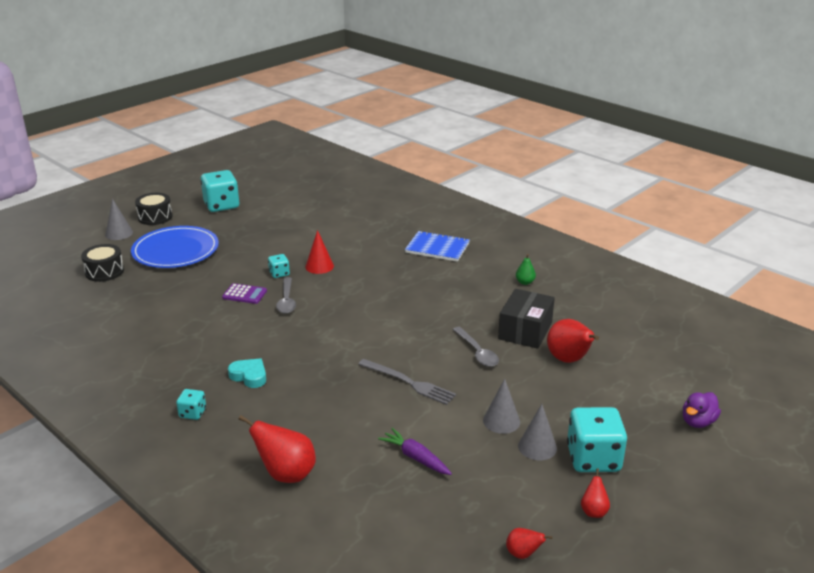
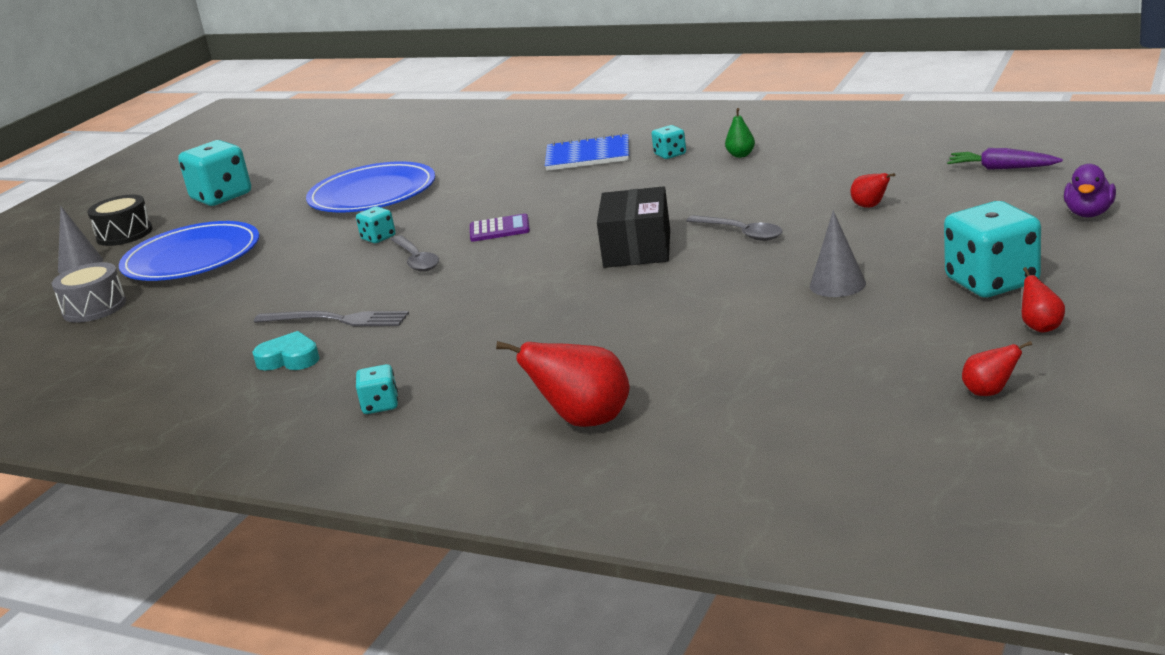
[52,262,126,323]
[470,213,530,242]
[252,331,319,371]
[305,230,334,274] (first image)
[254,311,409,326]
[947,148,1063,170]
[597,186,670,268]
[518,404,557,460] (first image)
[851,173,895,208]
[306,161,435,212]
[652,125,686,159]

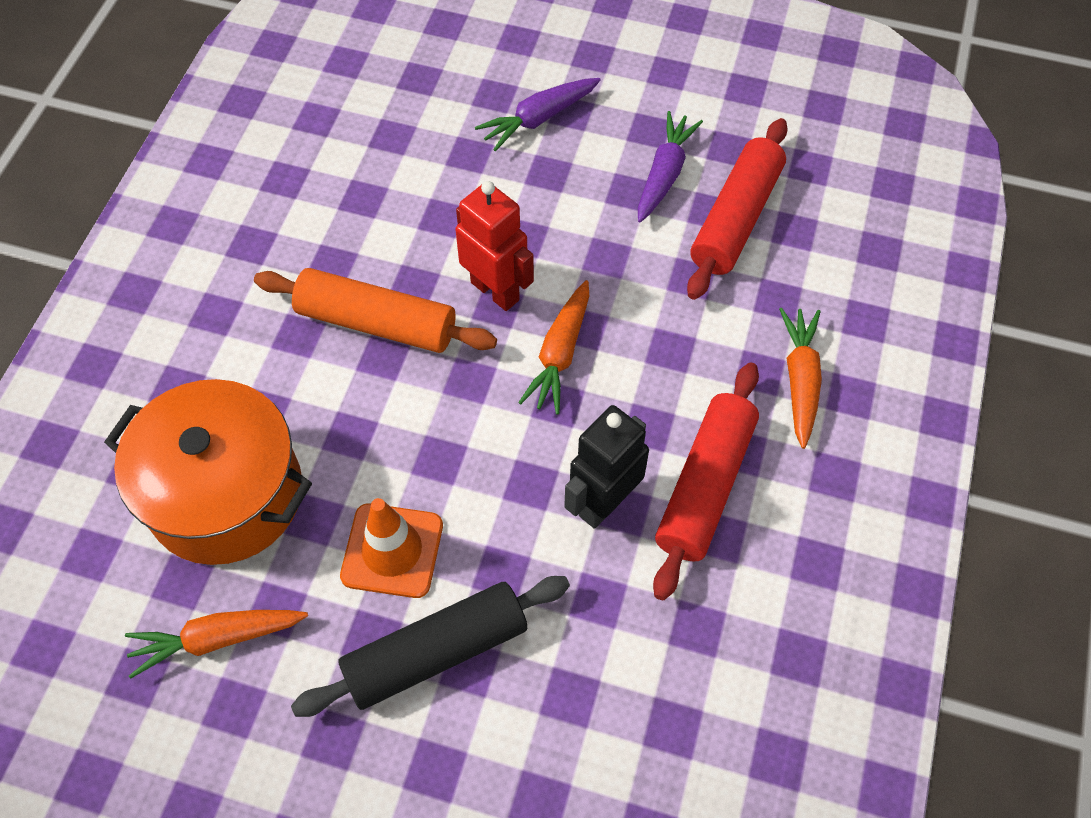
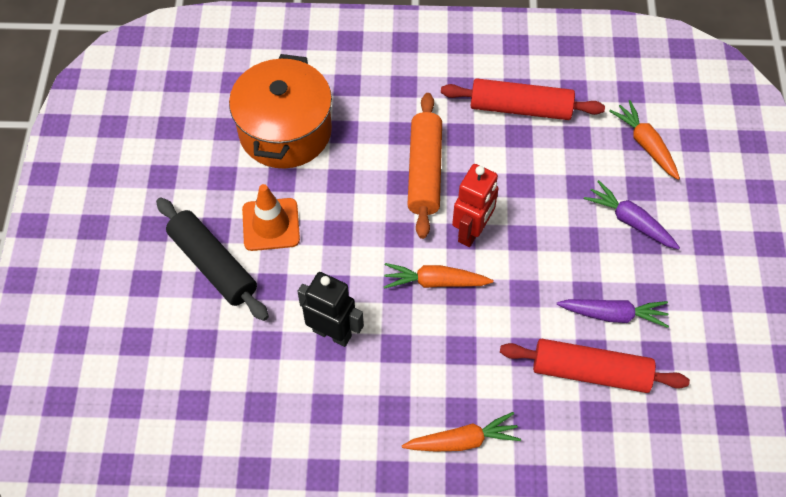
[609,100,680,180]
[441,78,605,120]

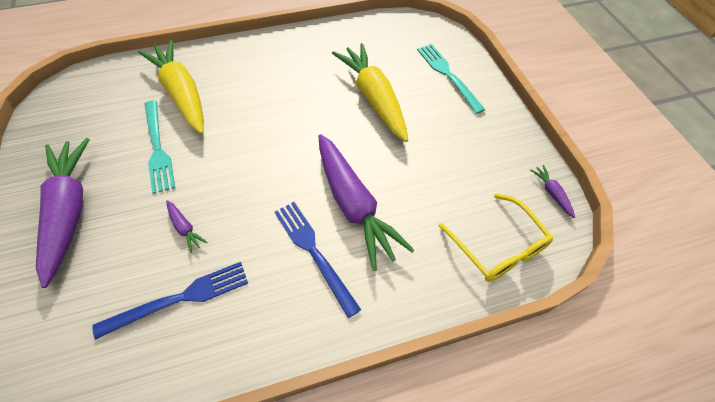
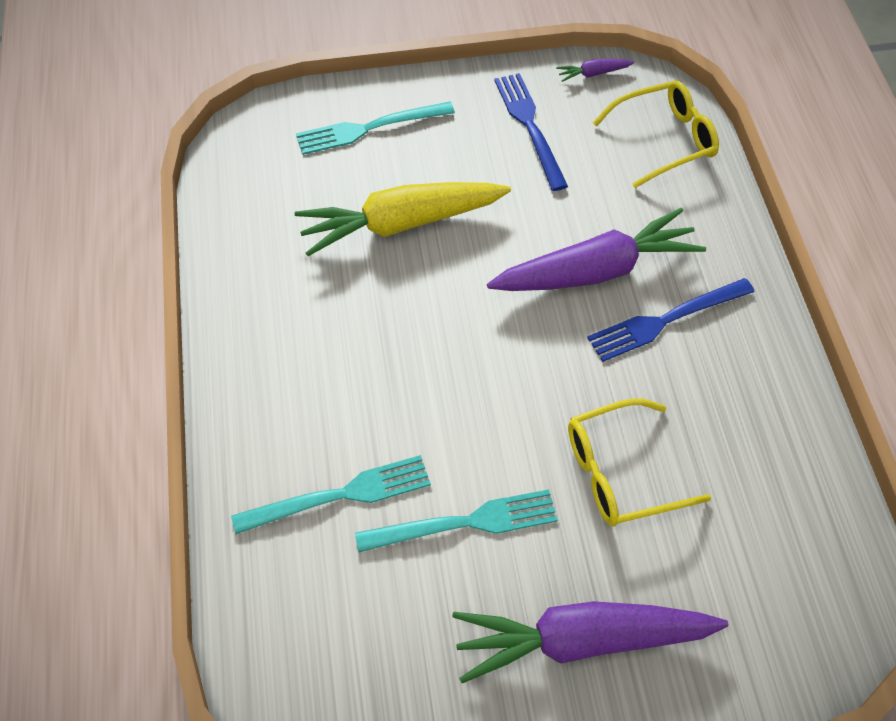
[494,73,568,191]
[231,455,431,534]
[568,399,711,526]

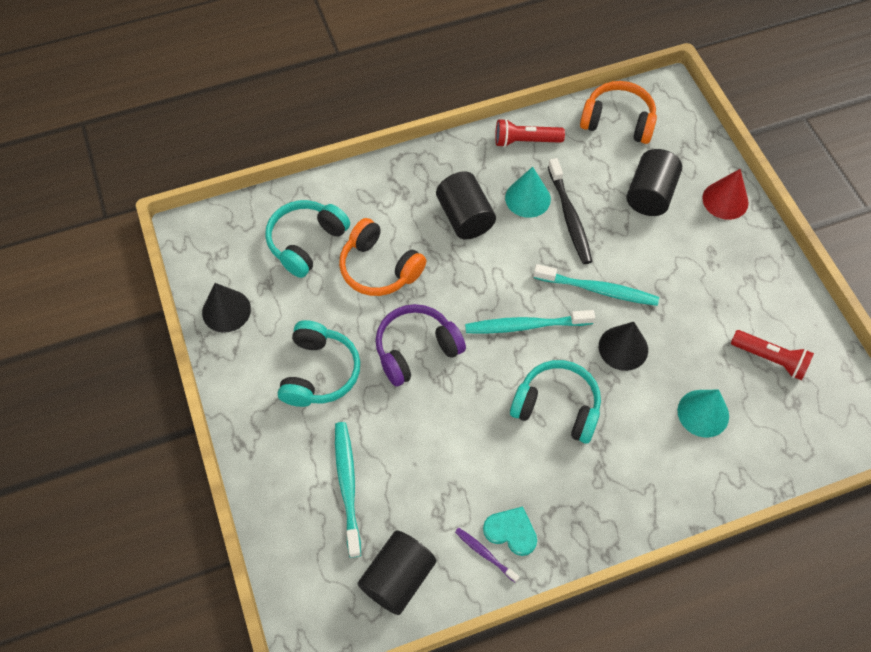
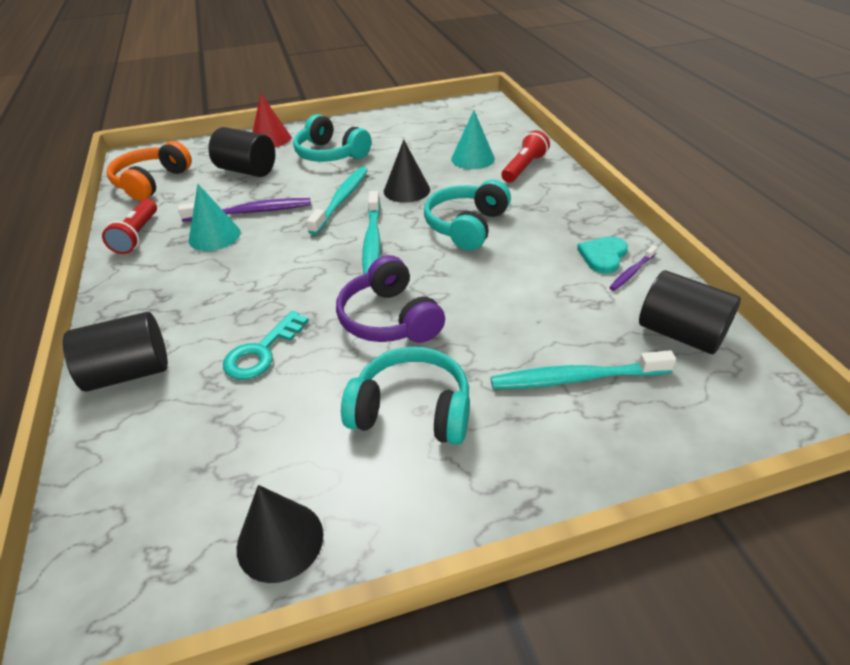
[293,114,371,162]
[223,311,309,380]
[63,312,168,392]
[178,198,311,222]
[501,130,550,183]

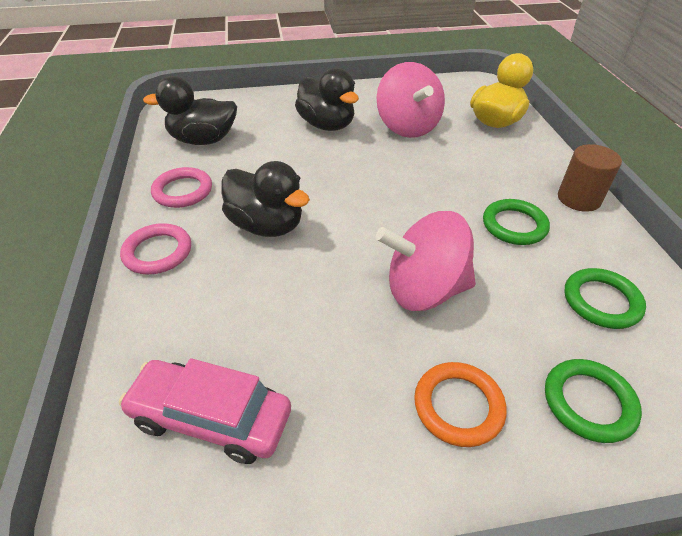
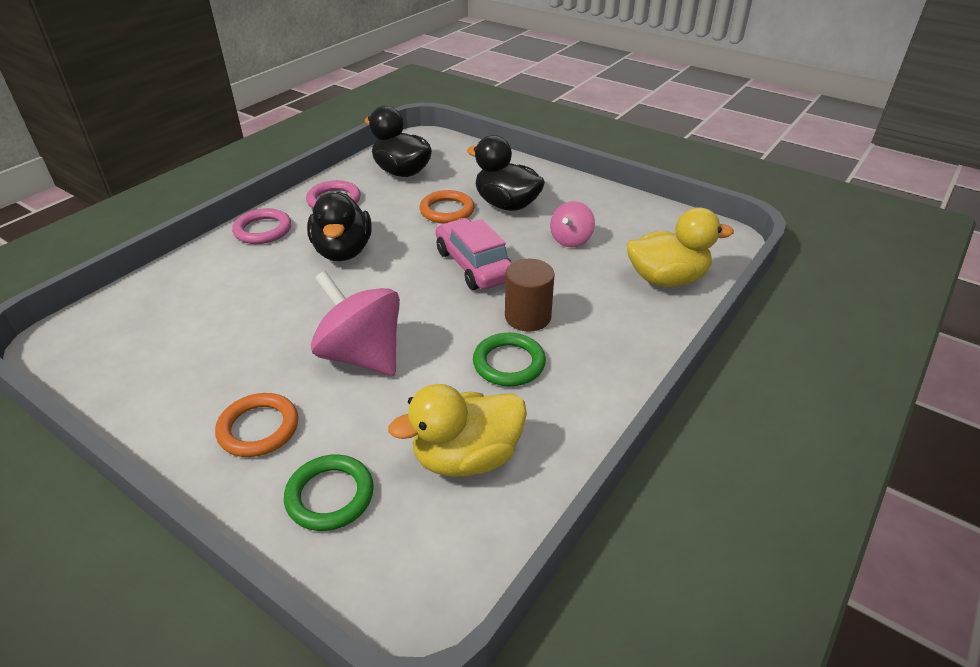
[436,218,512,290]
[467,135,545,211]
[550,201,595,247]
[505,259,555,332]
[388,384,527,477]
[420,190,475,224]

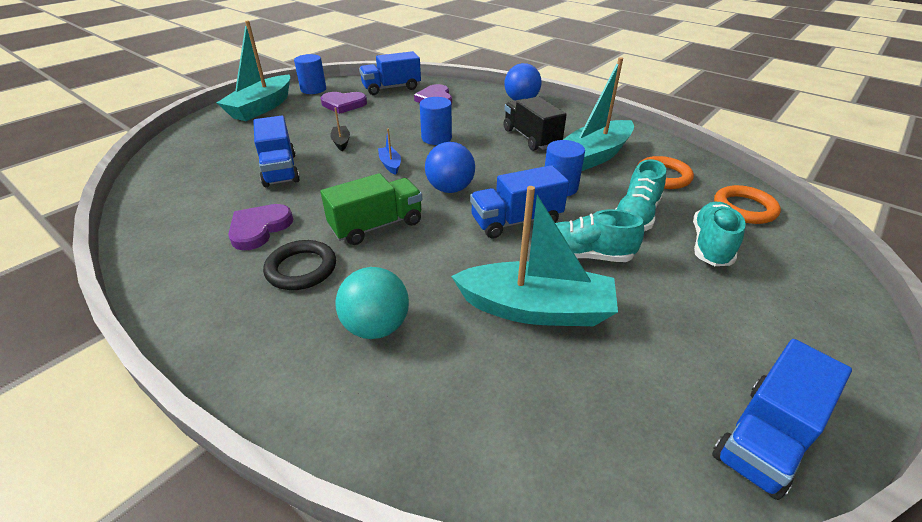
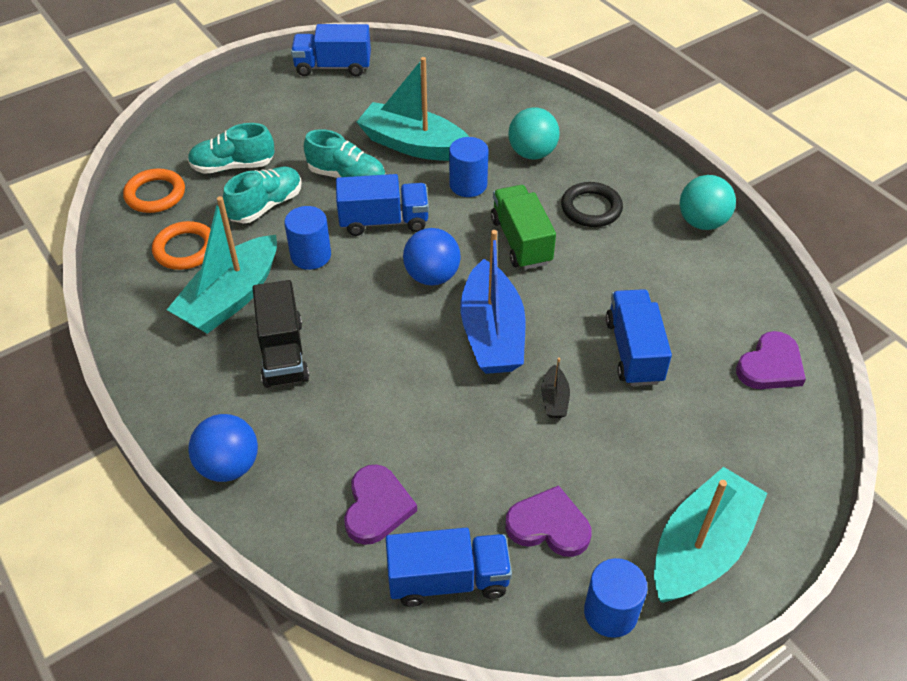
[736,331,806,389]
[491,185,556,270]
[460,230,526,374]
[449,137,488,197]
[167,196,277,334]
[188,123,275,174]
[291,24,371,76]
[679,175,736,230]

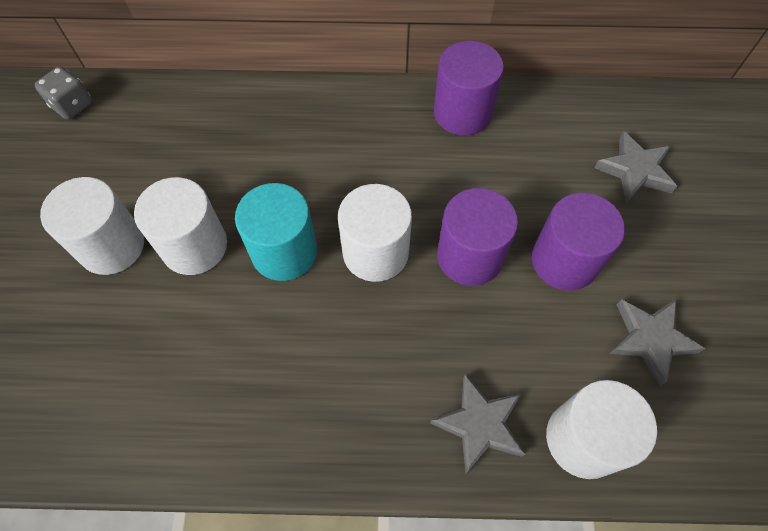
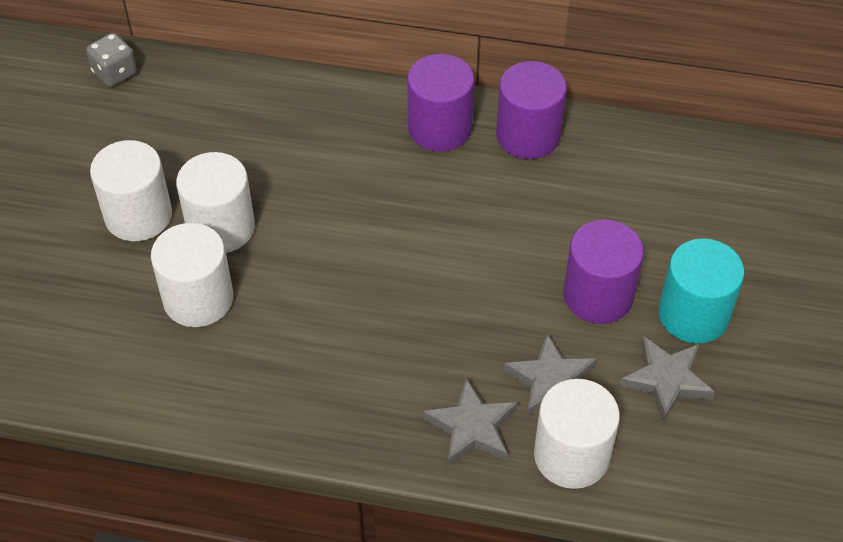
[659,238,744,343]
[151,223,233,327]
[407,54,474,152]
[504,333,597,417]

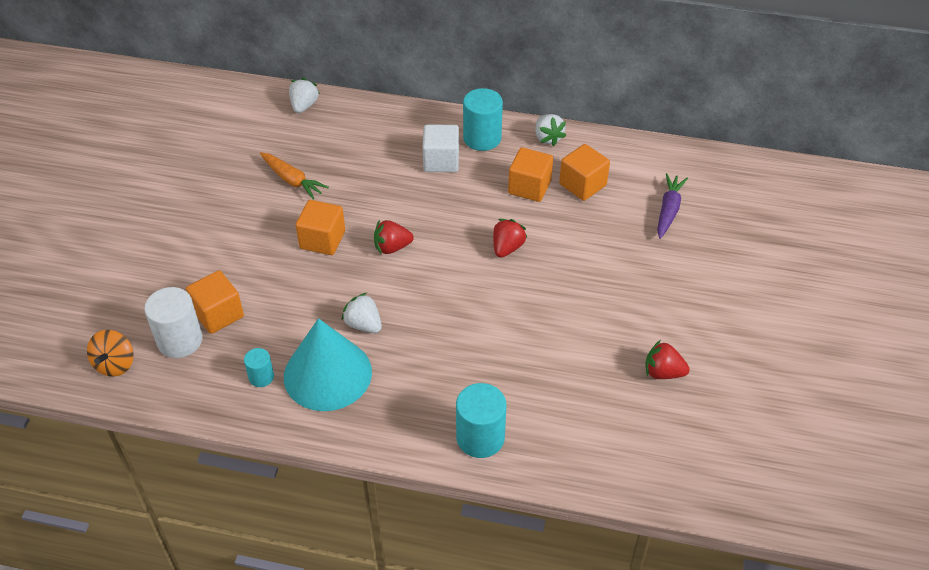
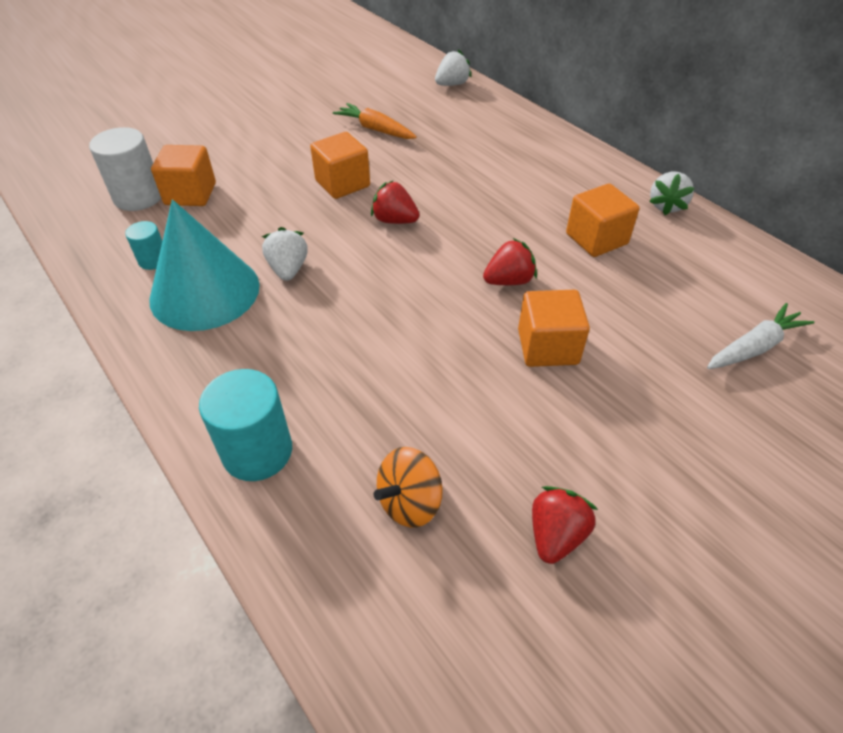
[374,447,443,528]
[333,103,417,139]
[423,125,459,172] (first image)
[463,88,503,151] (first image)
[518,290,590,367]
[532,486,598,564]
[707,303,814,369]

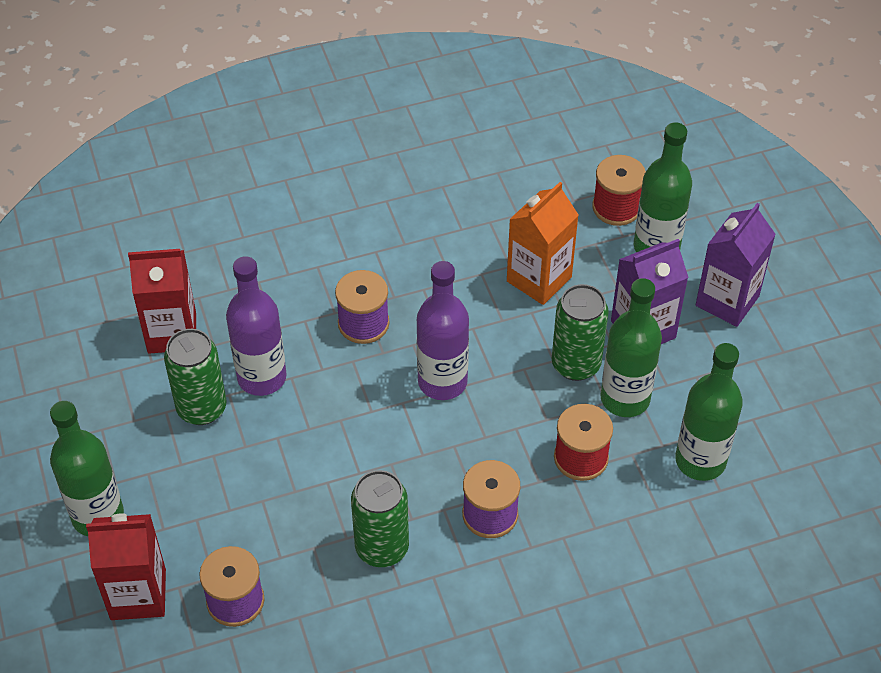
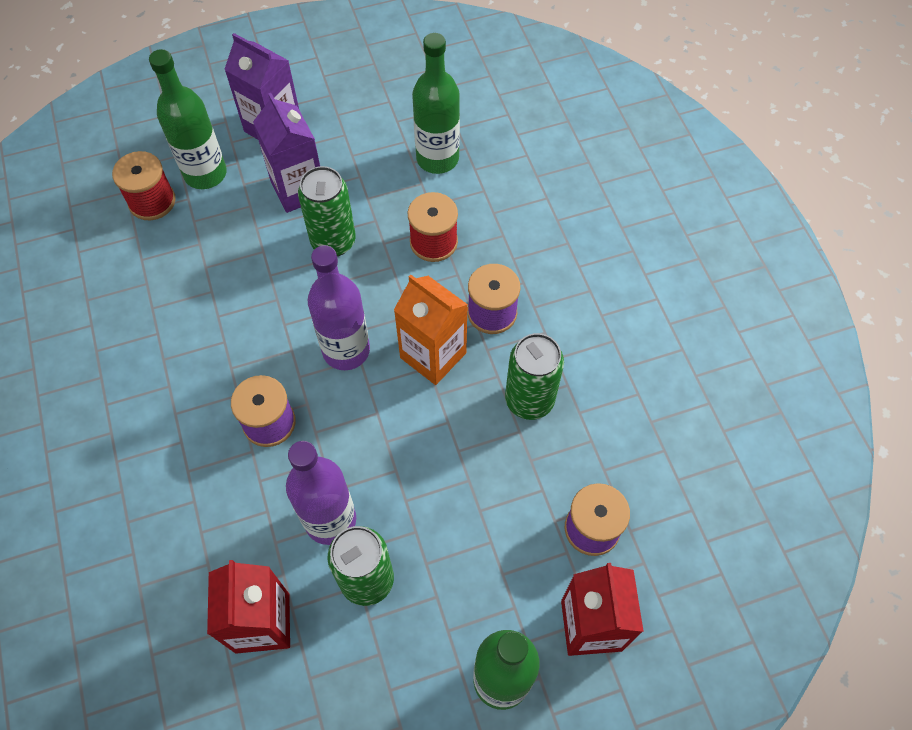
[394,275,468,385]
[600,278,662,417] (first image)

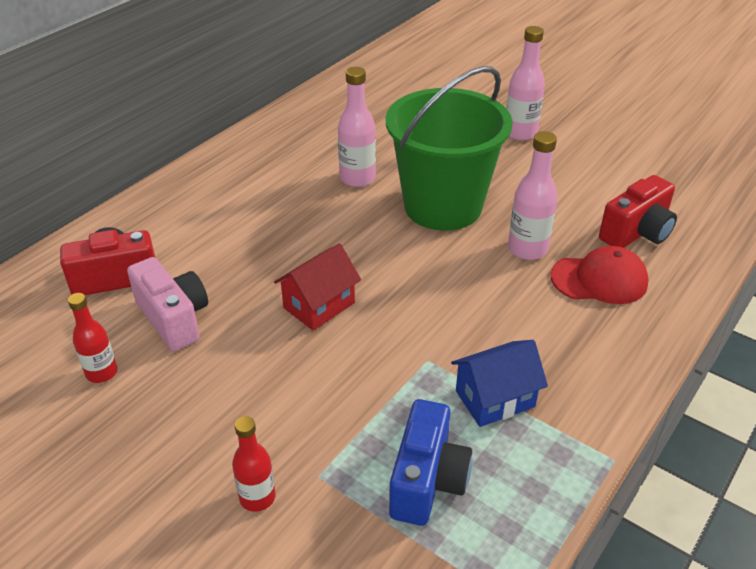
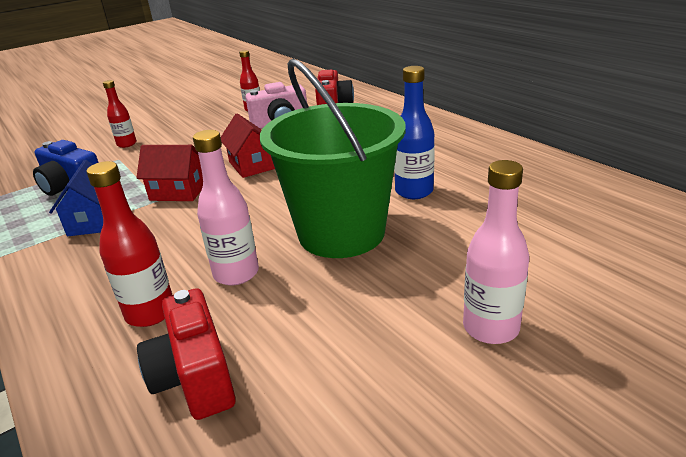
[394,66,435,199]
[86,161,172,327]
[137,145,203,201]

